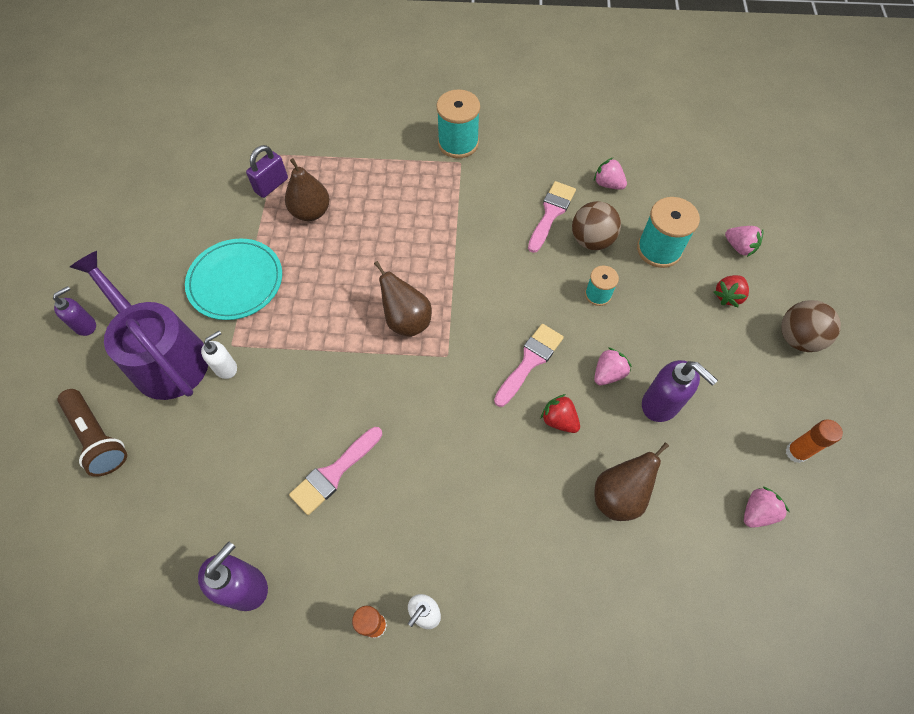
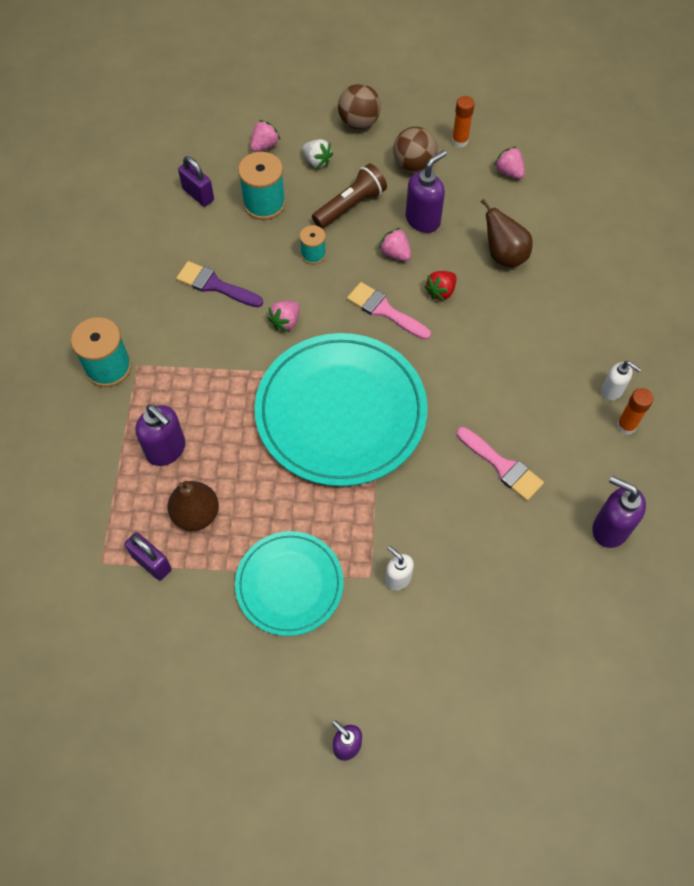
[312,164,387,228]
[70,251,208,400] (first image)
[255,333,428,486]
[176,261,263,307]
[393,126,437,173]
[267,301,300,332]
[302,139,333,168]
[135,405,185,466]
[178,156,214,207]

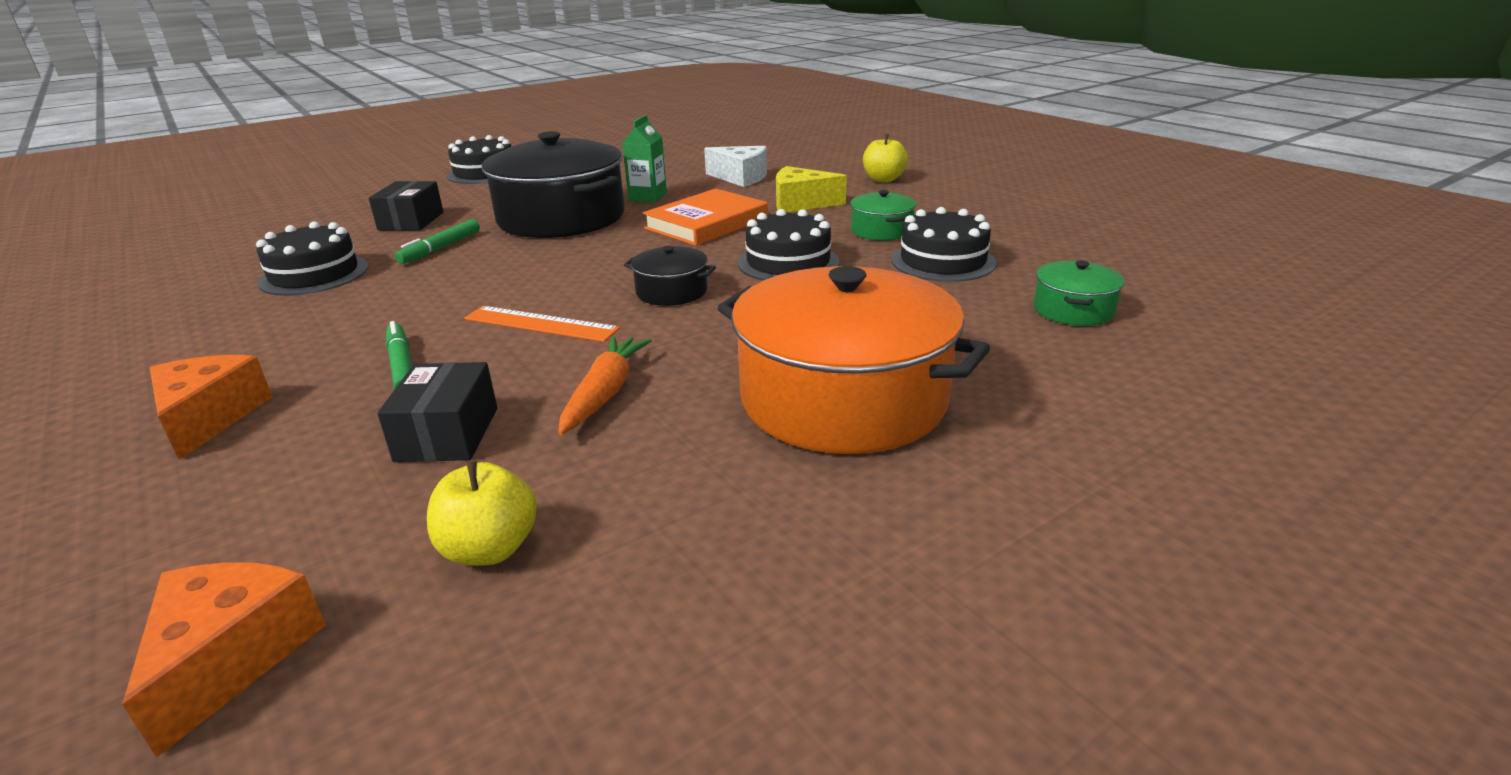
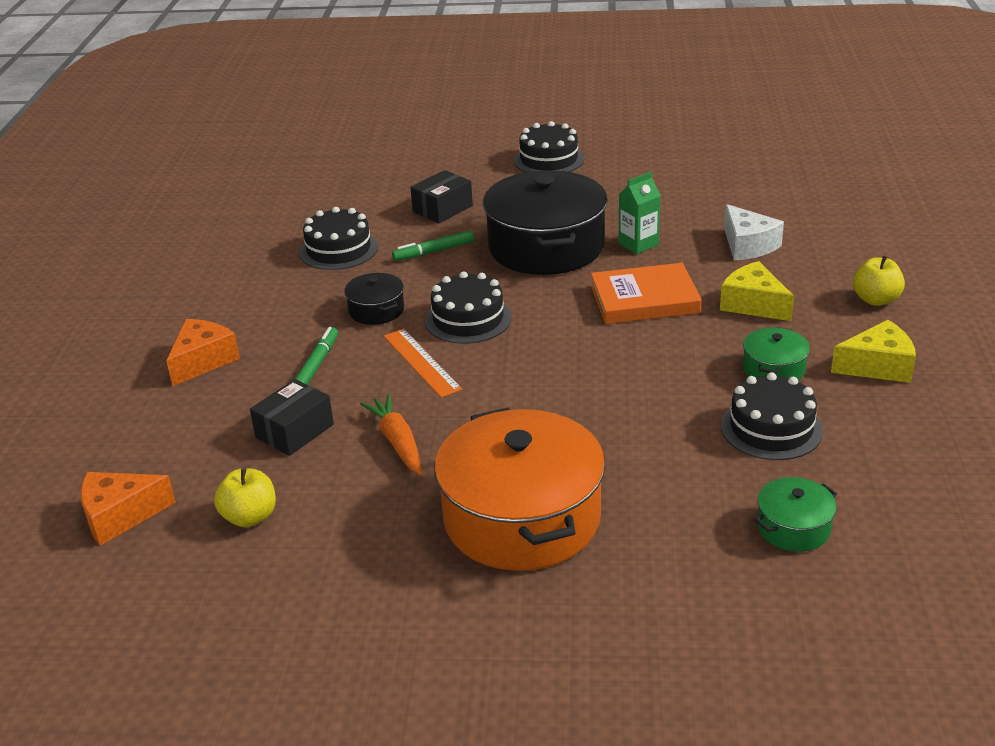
[80,472,176,546]
[360,394,422,476]
[344,273,404,325]
[425,271,512,344]
[831,320,916,383]

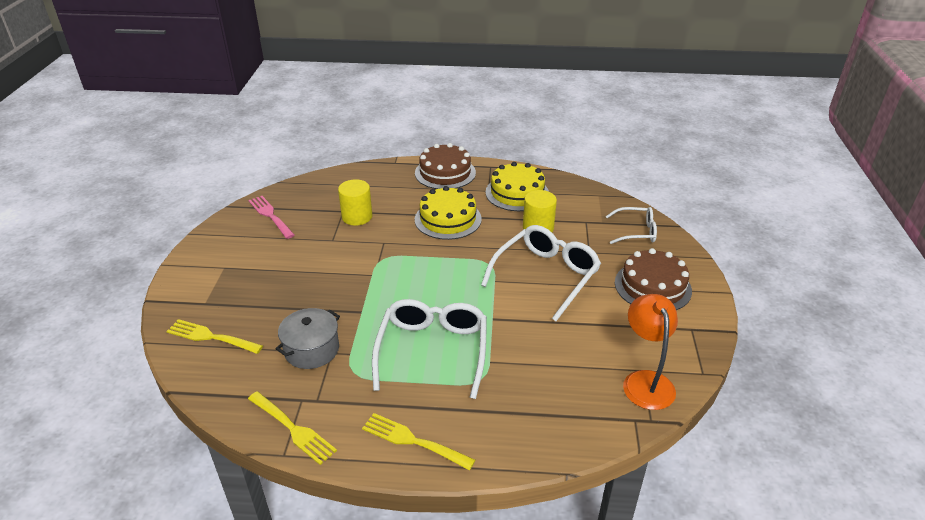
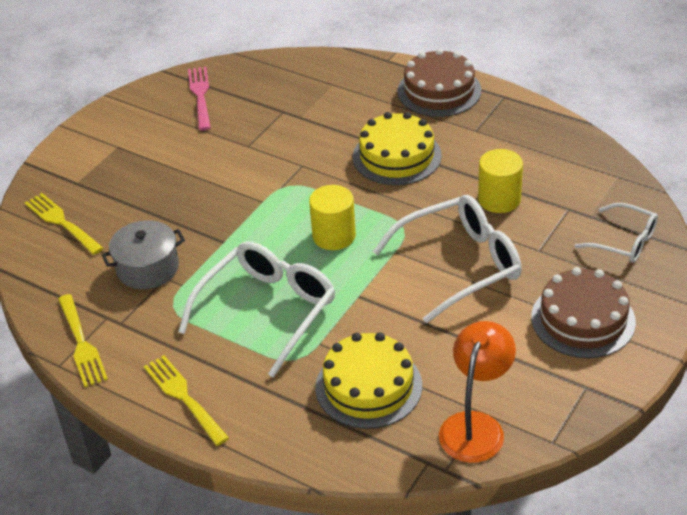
[309,185,356,250]
[315,332,422,429]

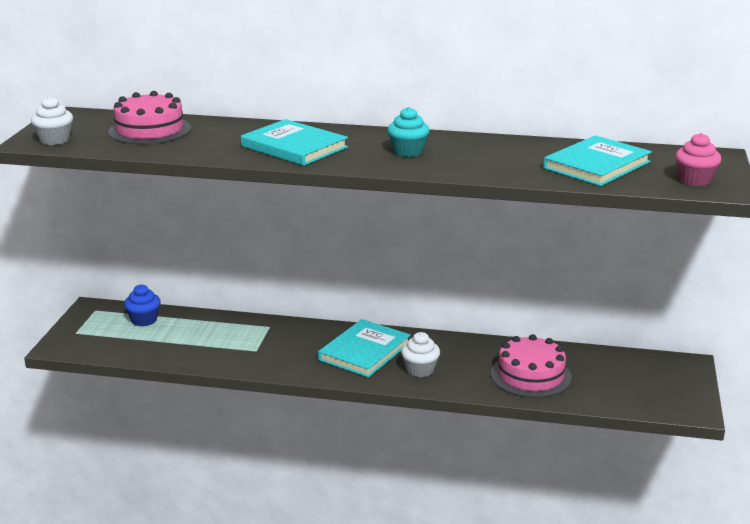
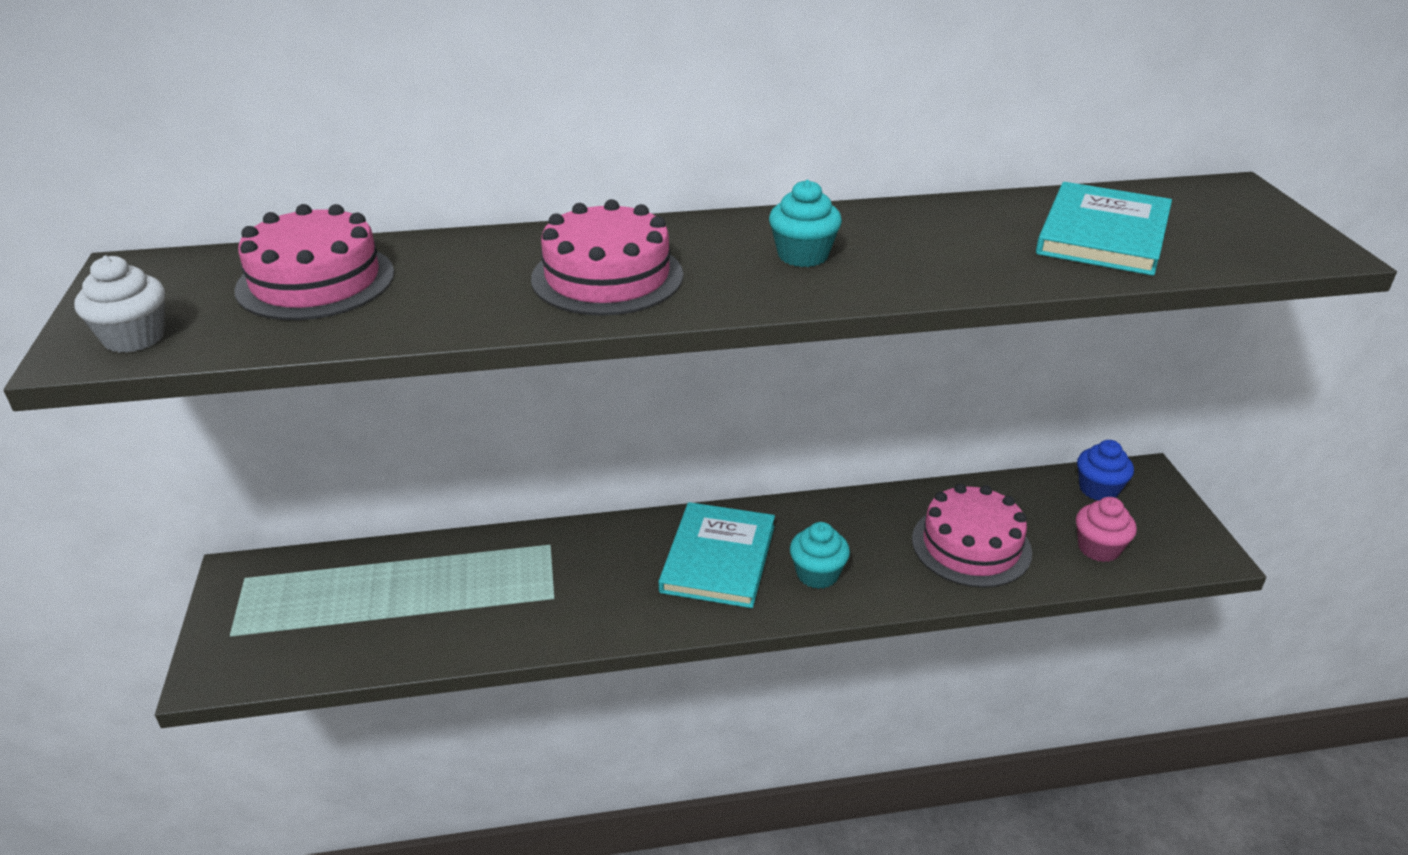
[1077,440,1134,501]
[531,199,683,316]
[790,522,850,589]
[1076,497,1137,562]

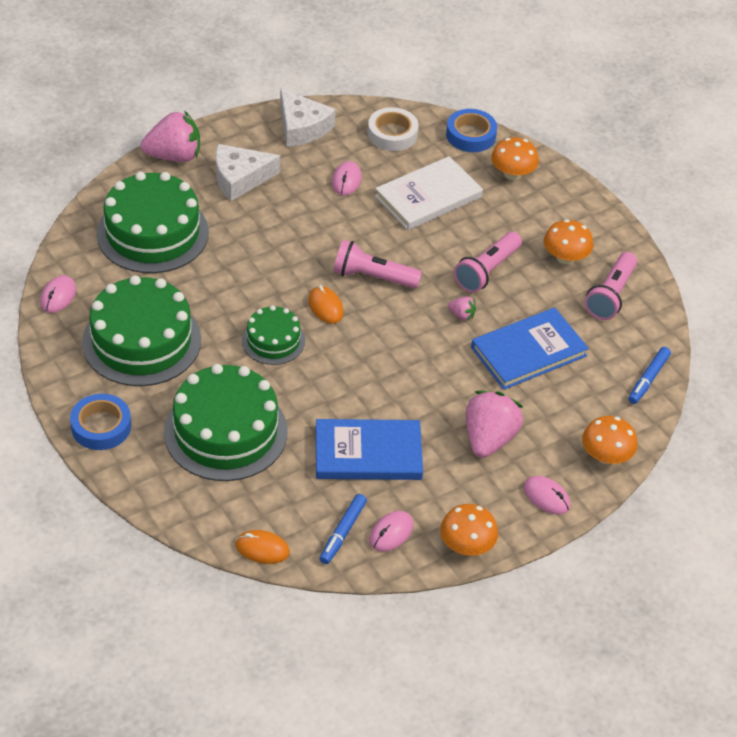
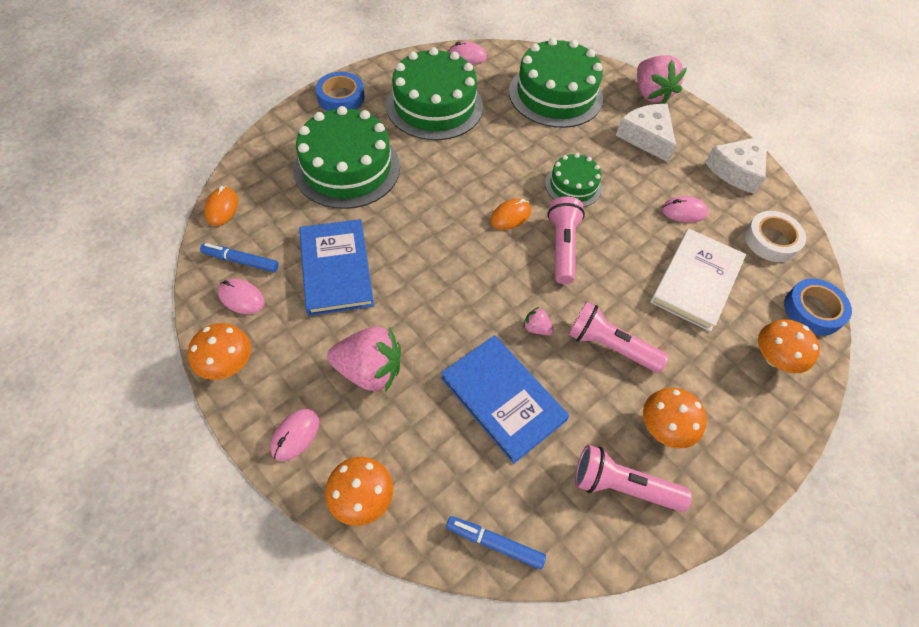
[545,153,602,207]
[650,229,746,332]
[523,307,554,335]

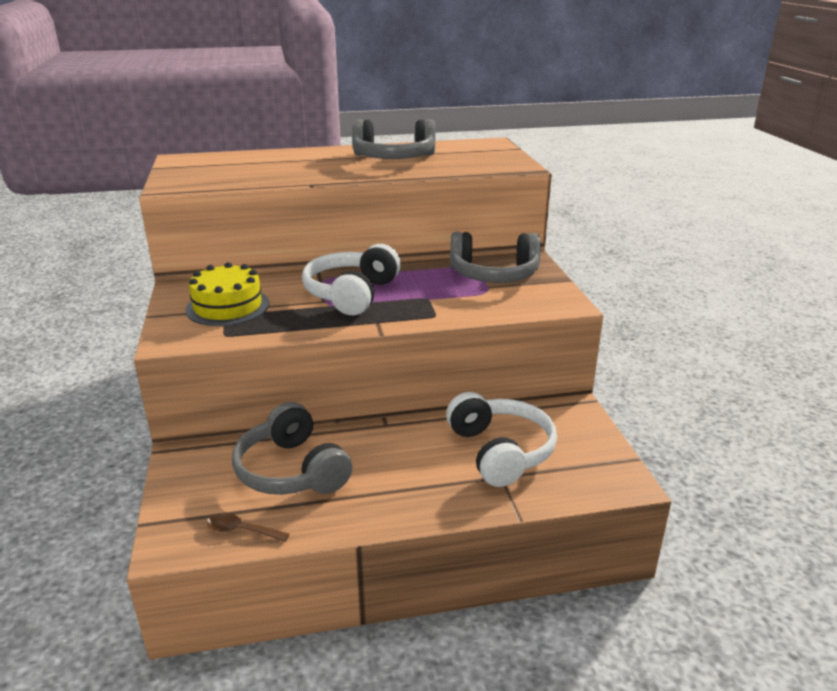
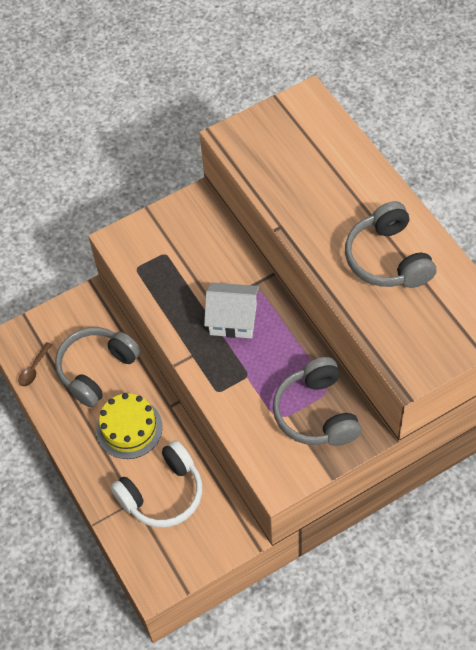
[96,393,163,459]
[18,342,52,386]
[204,282,259,338]

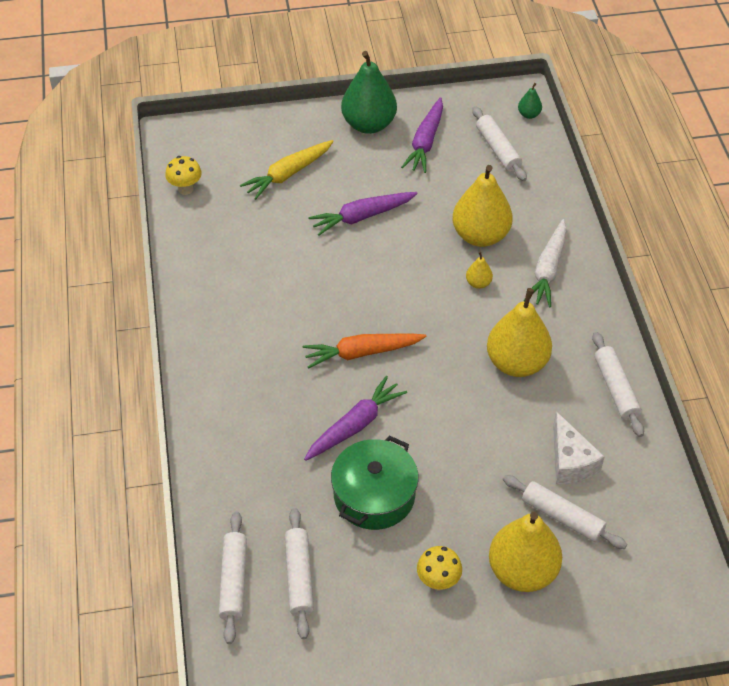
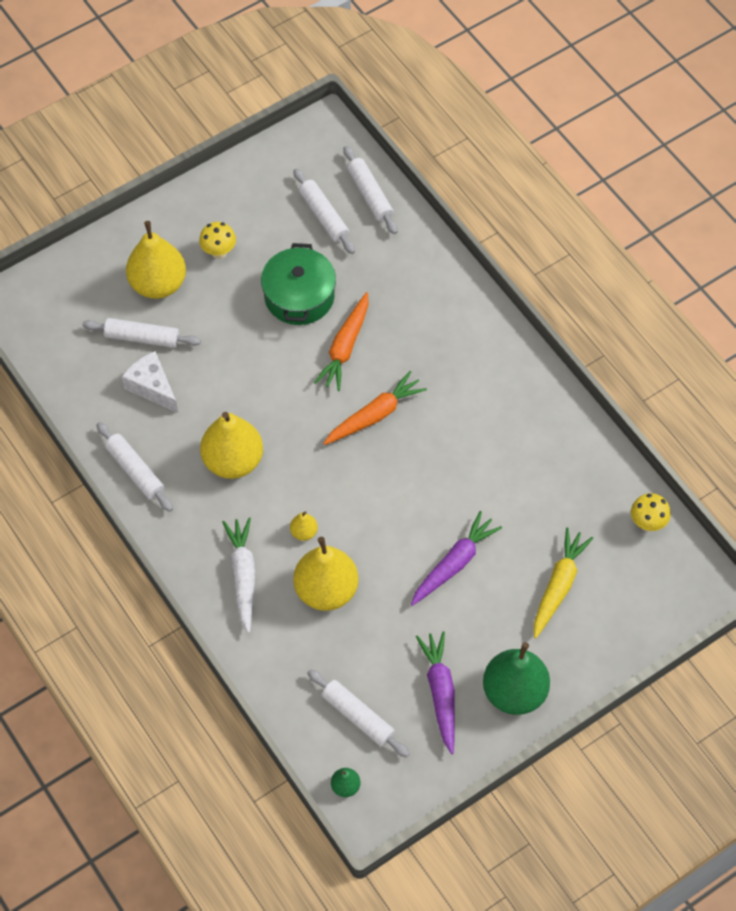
[314,292,369,391]

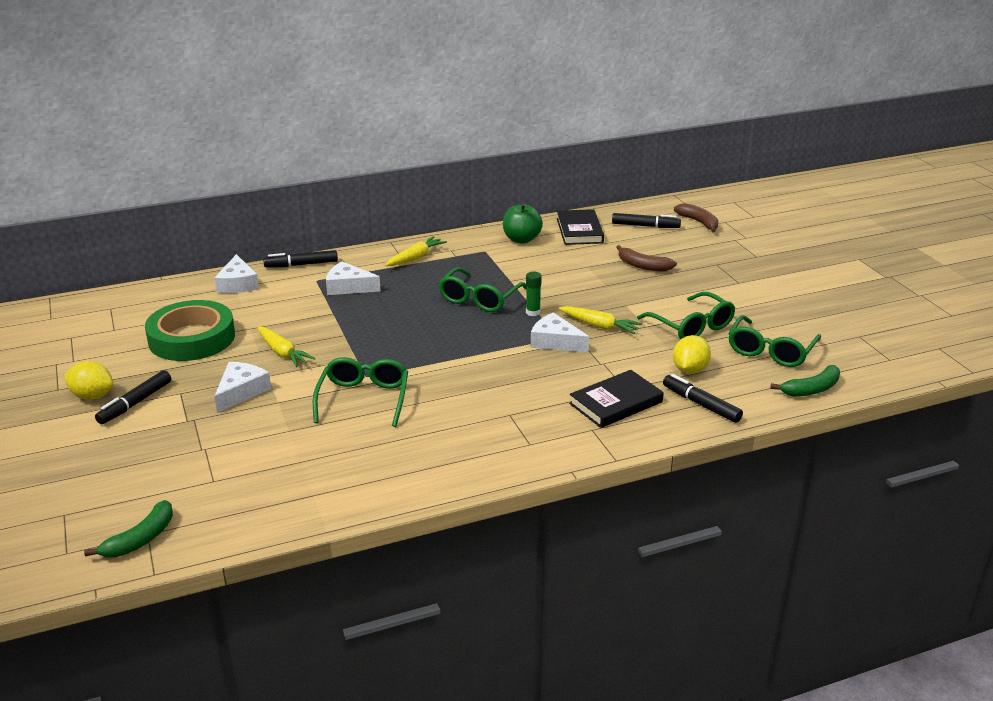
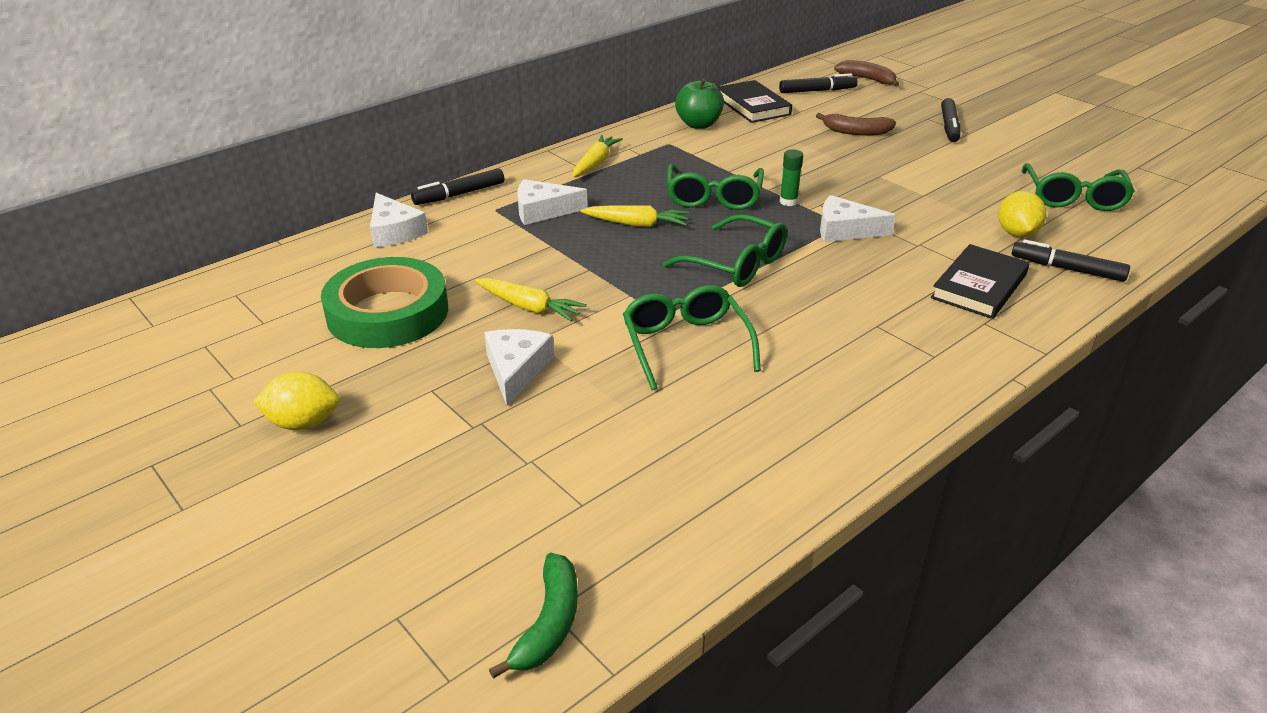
[941,98,960,142]
[580,206,689,227]
[663,214,787,287]
[770,365,840,397] (first image)

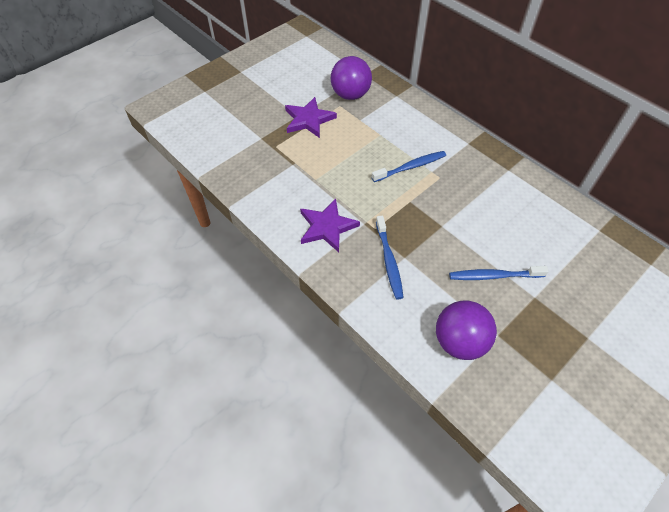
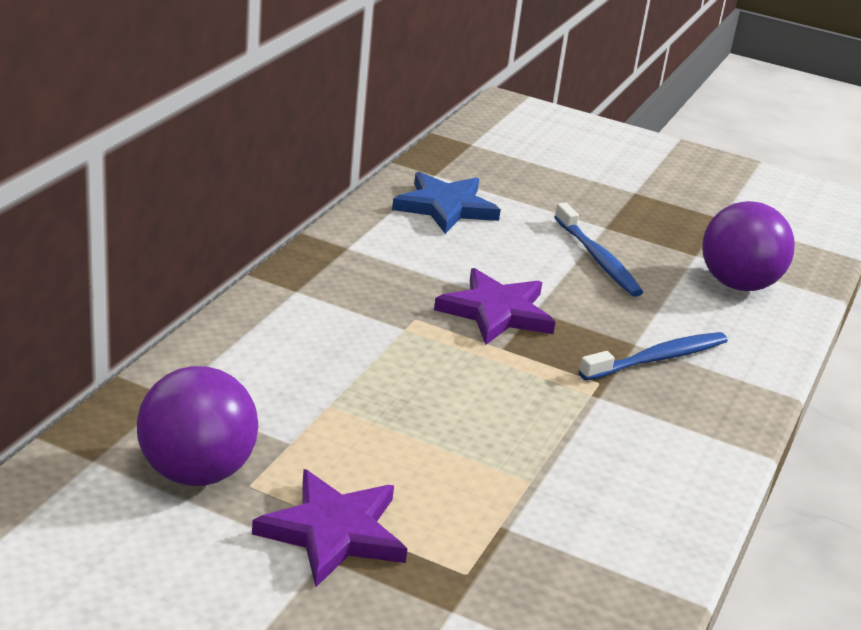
[434,268,556,345]
[371,151,446,182] (first image)
[392,172,501,234]

